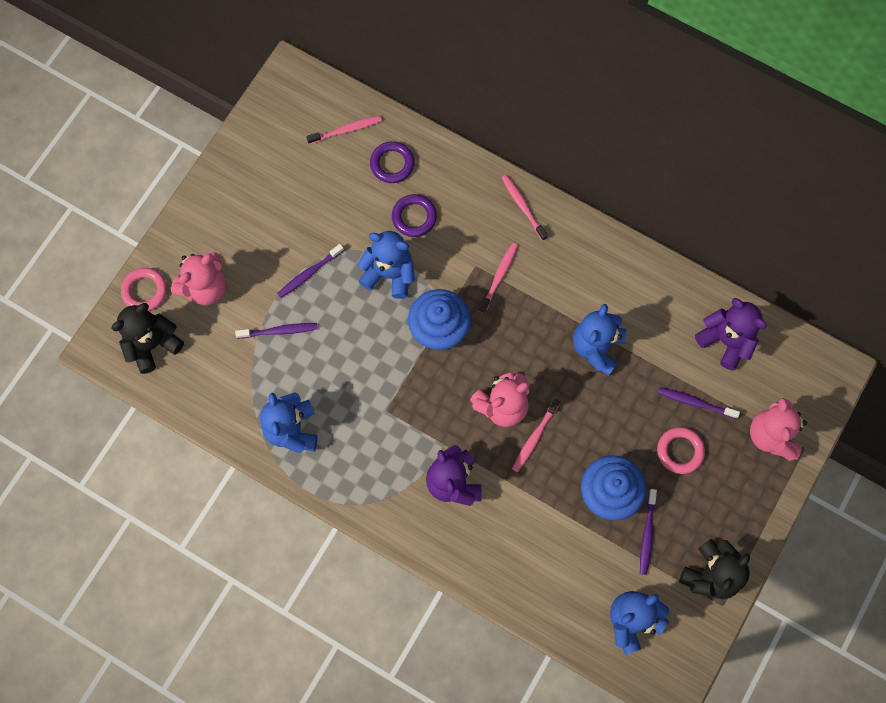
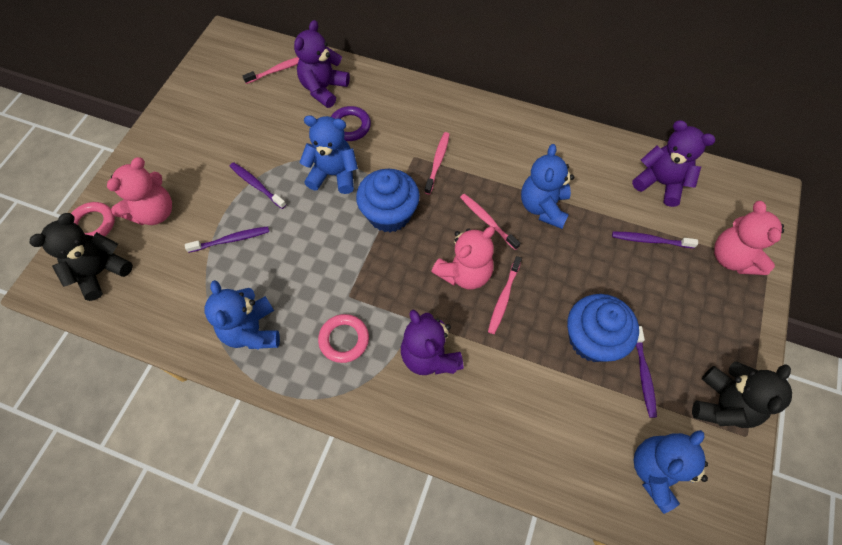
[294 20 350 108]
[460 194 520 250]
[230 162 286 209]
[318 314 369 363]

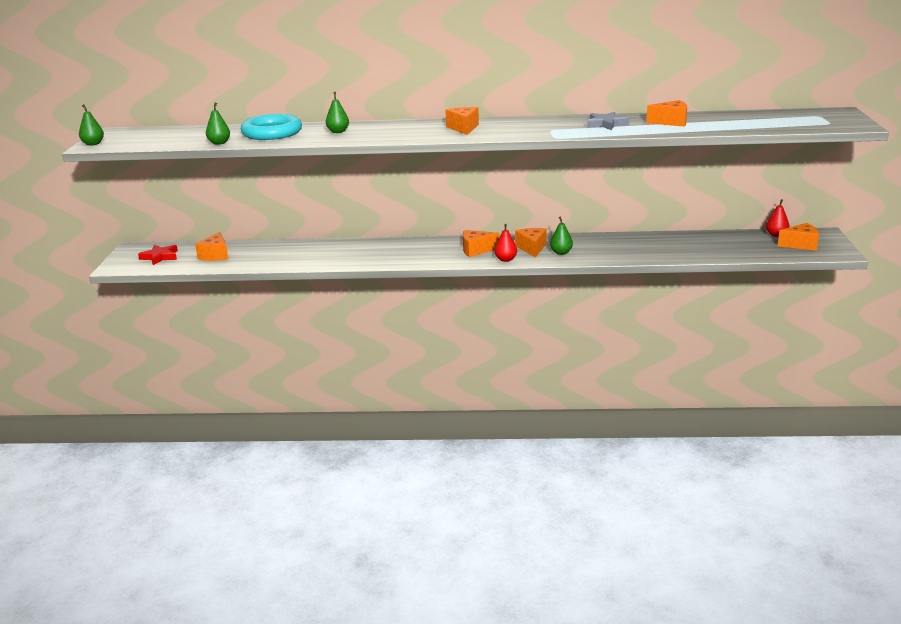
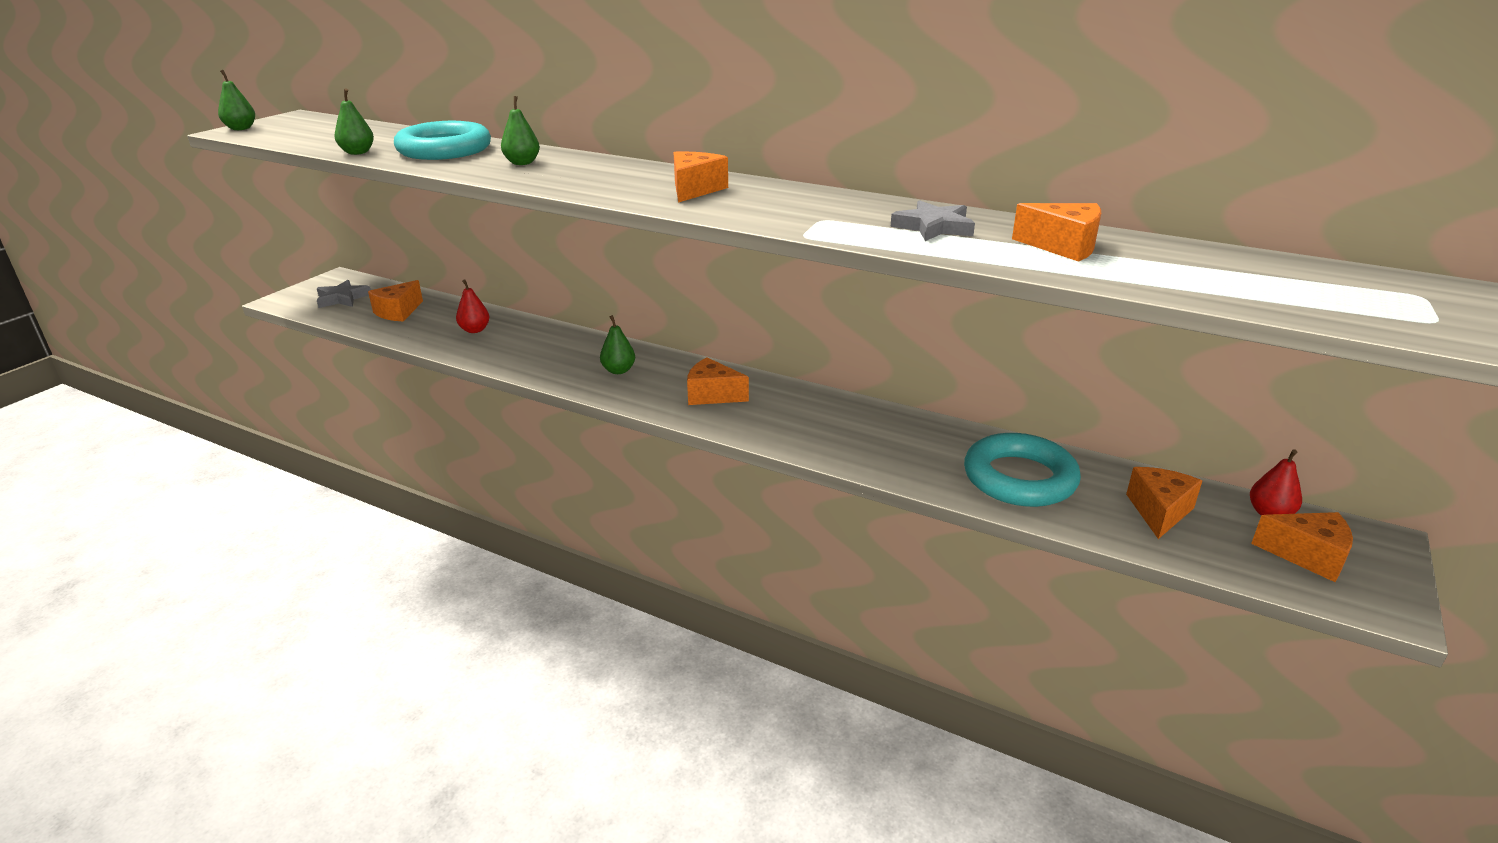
[600 315 635 374]
[456 279 489 333]
[1126 467 1202 539]
[317 280 371 308]
[964 433 1081 507]

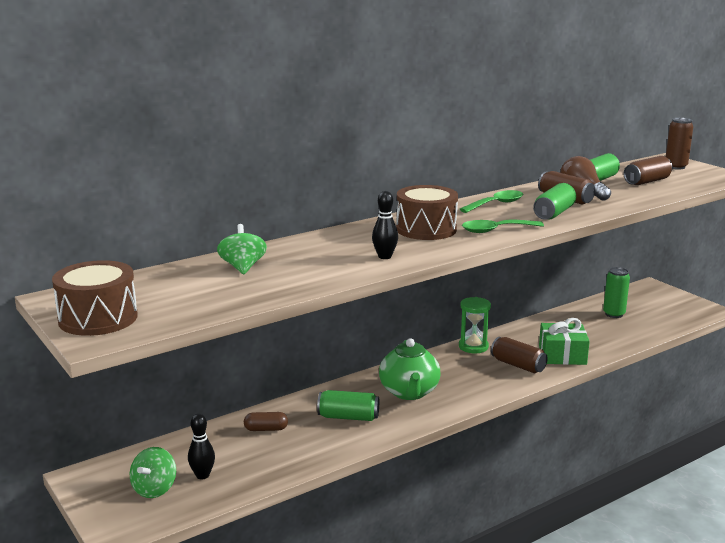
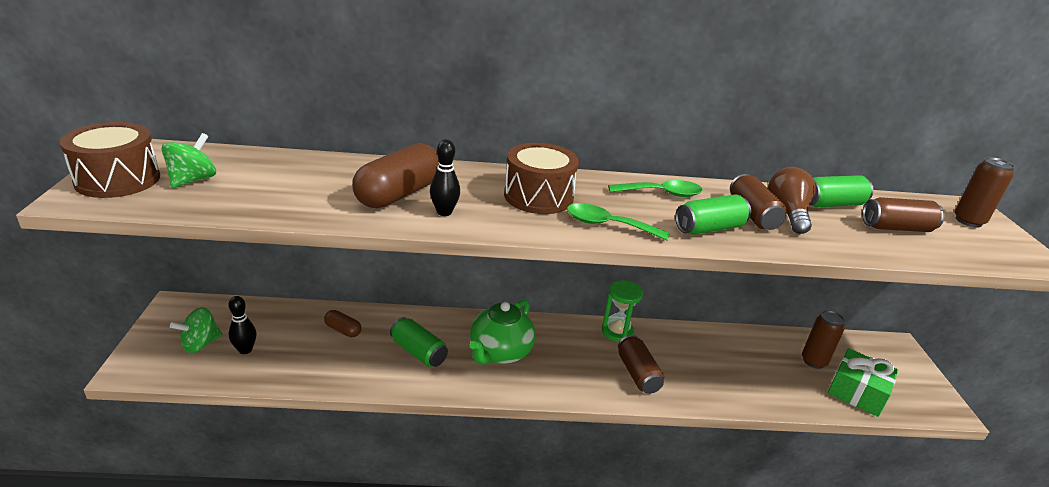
[161 133 216 188]
[802 310 845 369]
[828 348 898 417]
[352 143 439 208]

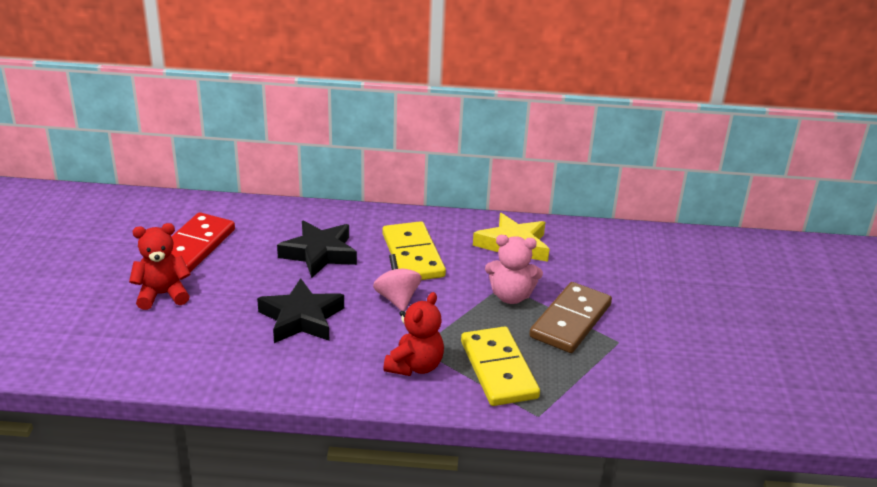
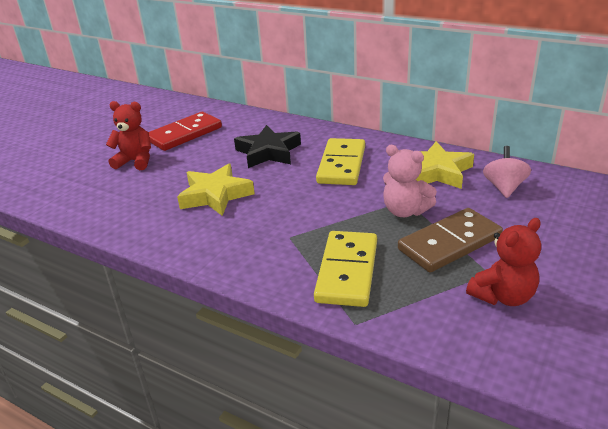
[483 146 531 198]
[177 164 255 216]
[466 218 541 306]

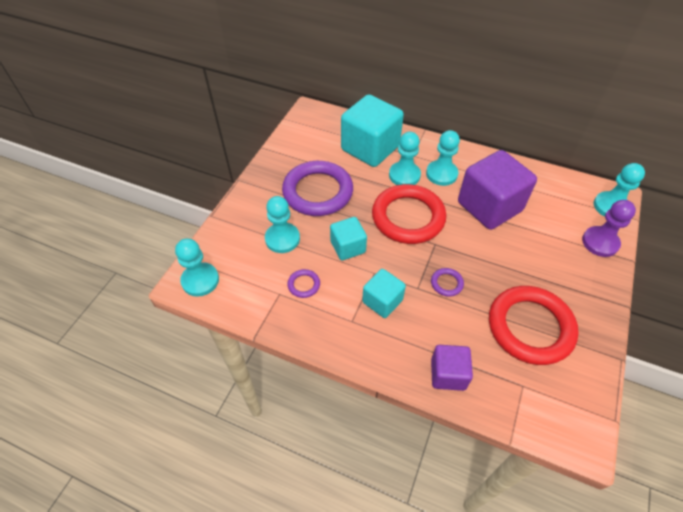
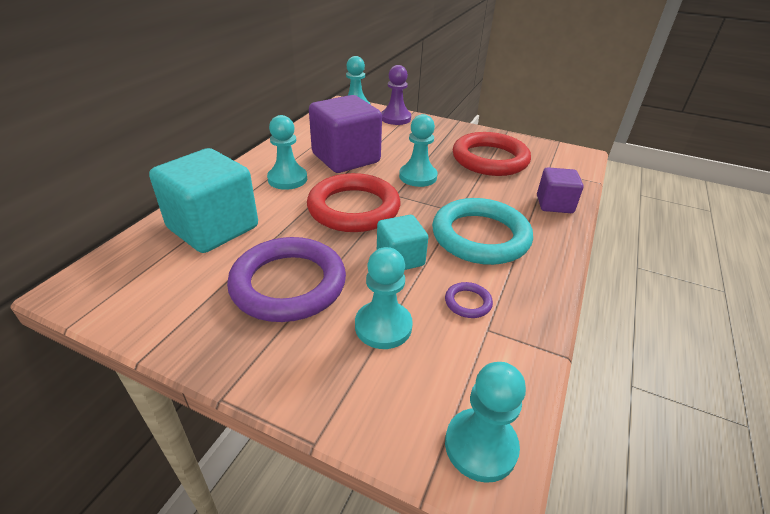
[399 114 438 187]
[431 268 464 297] (first image)
[432 198 533 265]

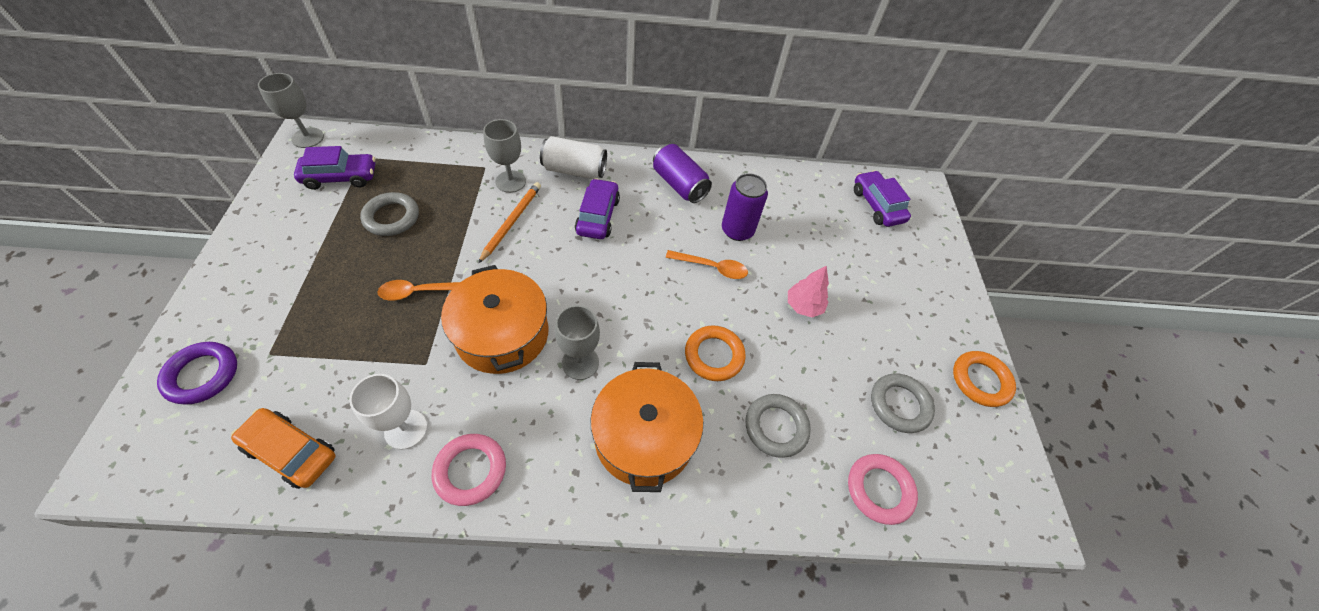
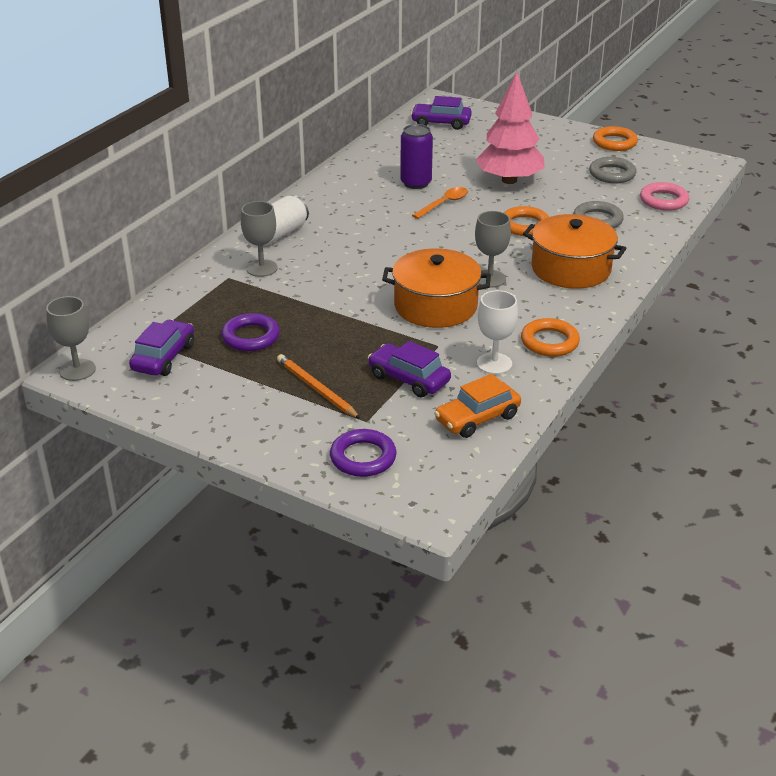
[653 144 712 203] (first image)
[368 341 451 397]
[277 354 361 419]
[221 313 280 351]
[475 72 545 184]
[377 280 460 300] (first image)
[521 318 580 357]

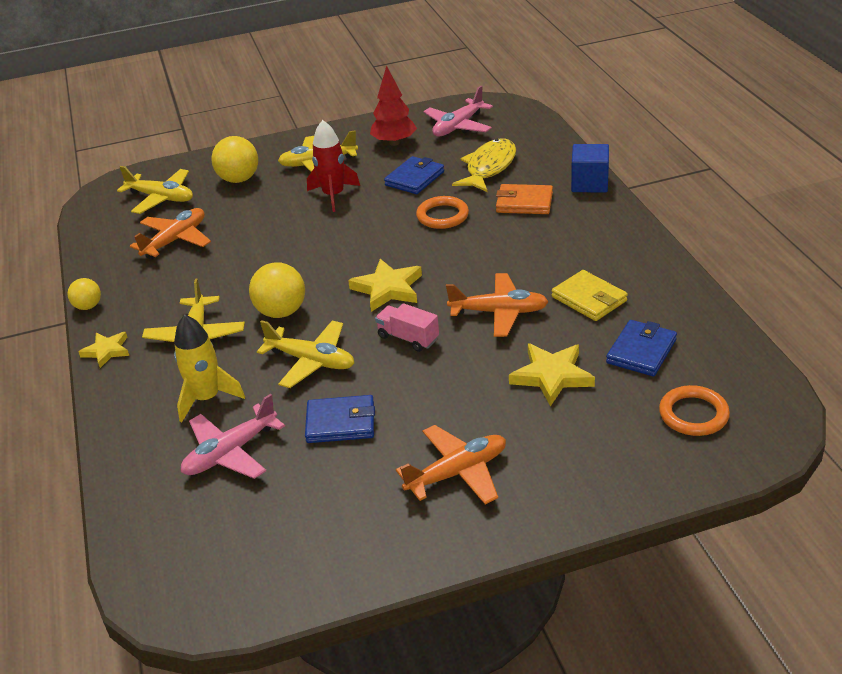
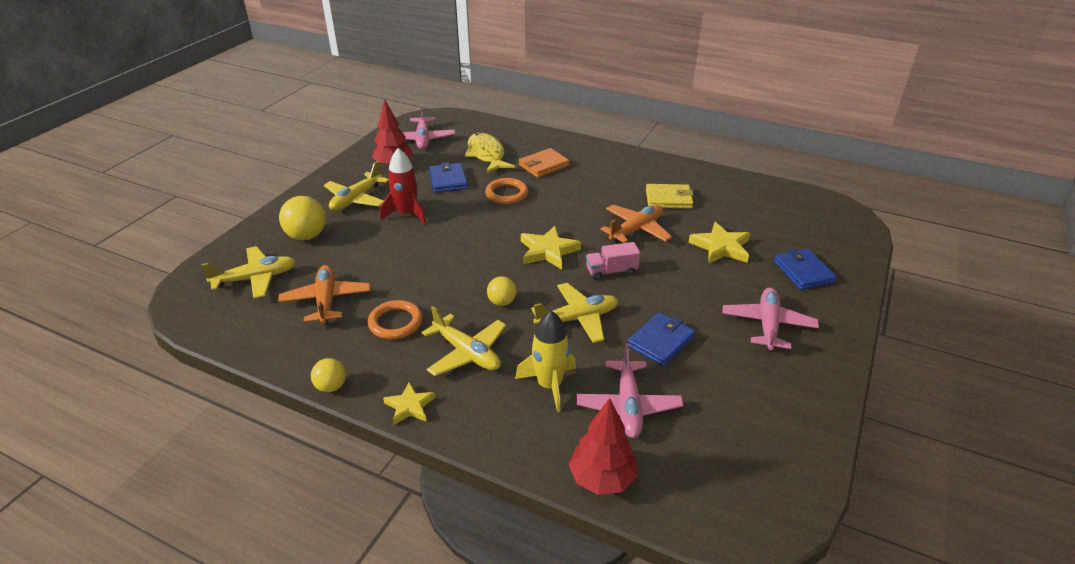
[571 144 609 193] (first image)
[487 276 516 306]
[774 249 837 290]
[368 300 423 339]
[722 287 819 351]
[569 398 637 495]

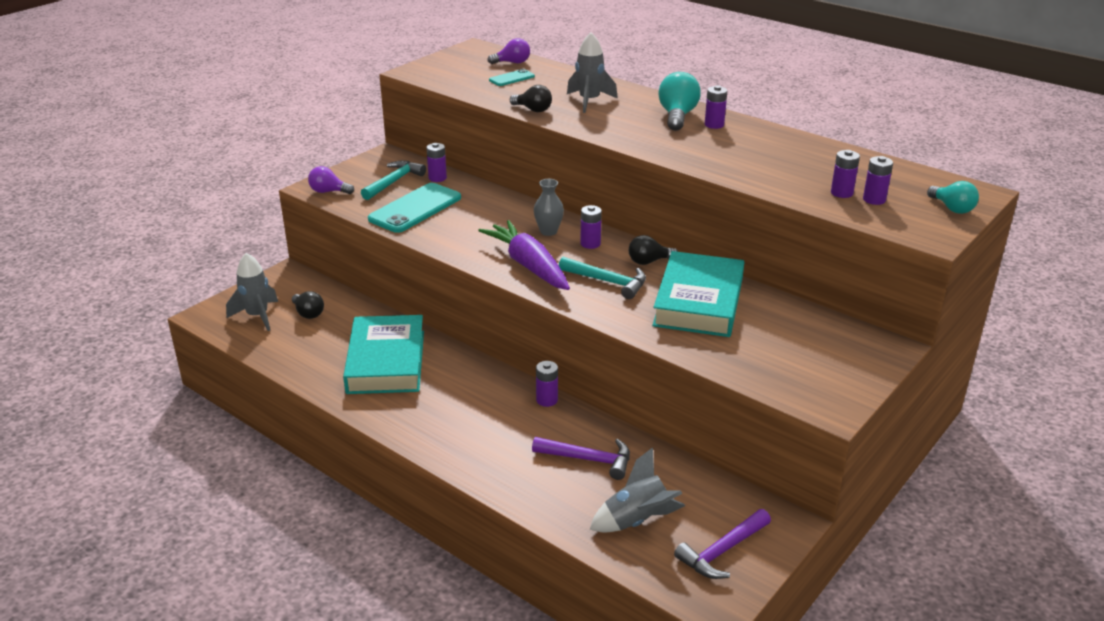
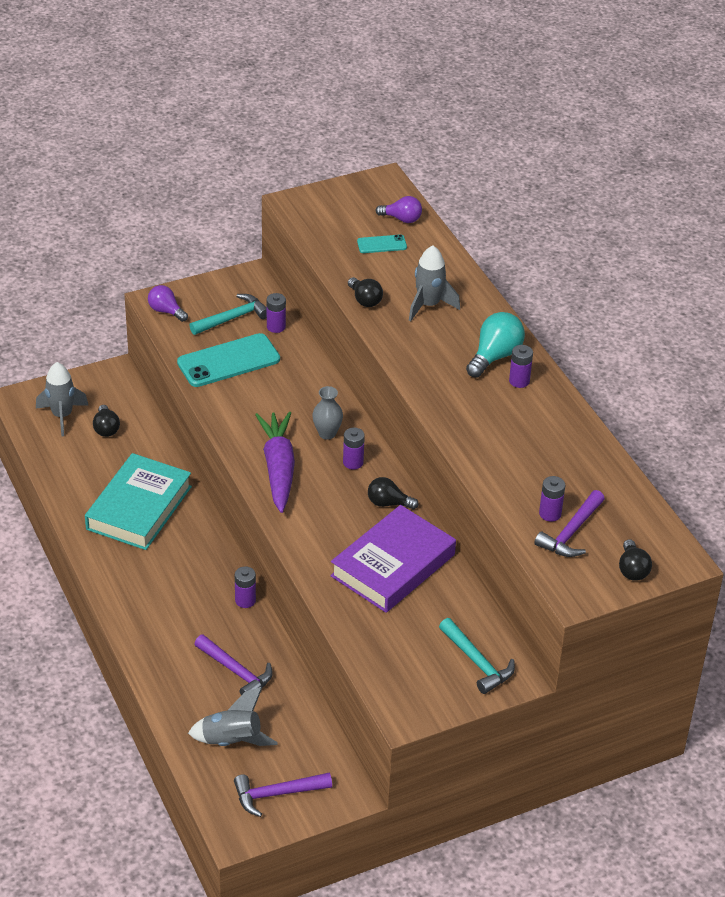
[534 490 605 557]
[619 539 652 581]
[330 505 456 613]
[439 618 515 694]

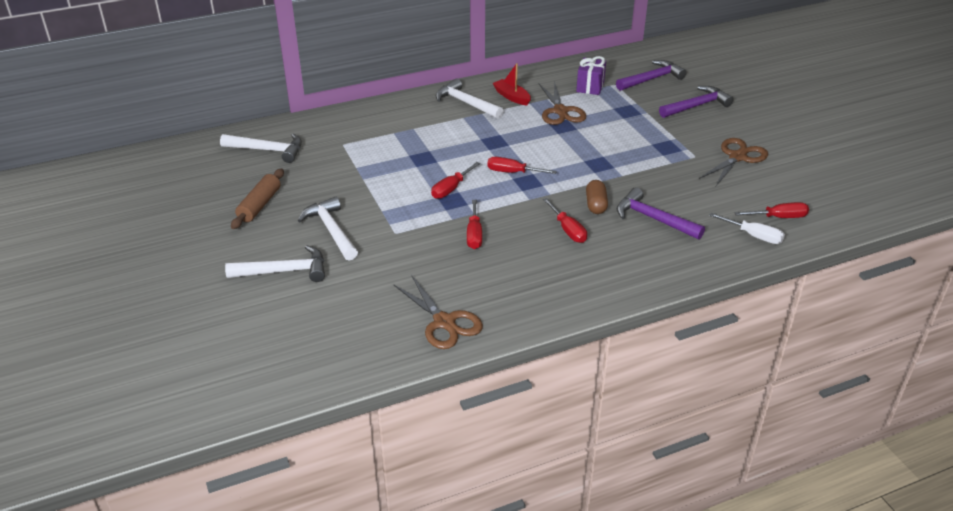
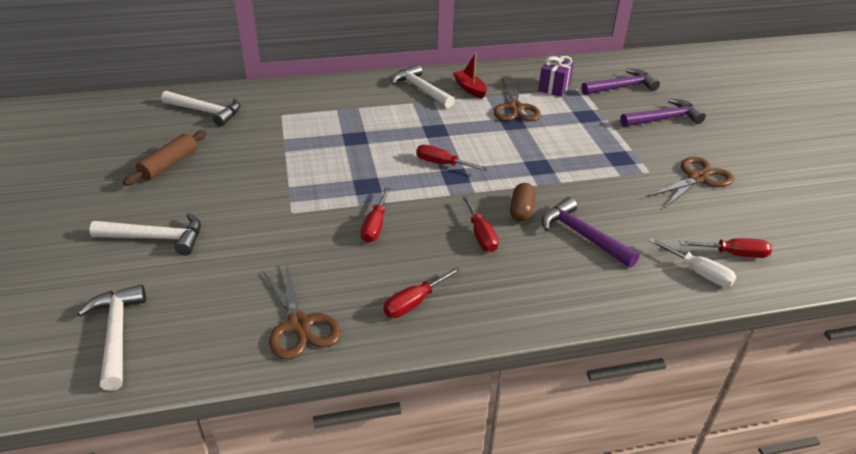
[383 267 461 318]
[77 284 146 391]

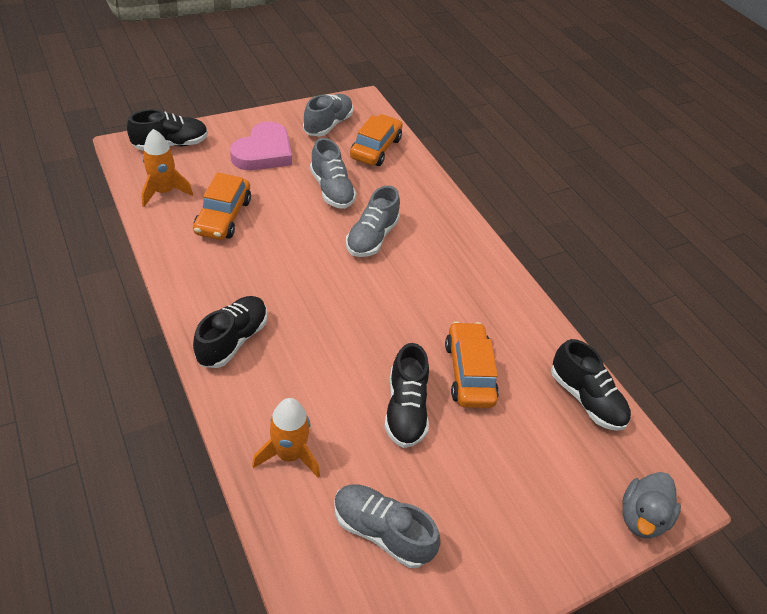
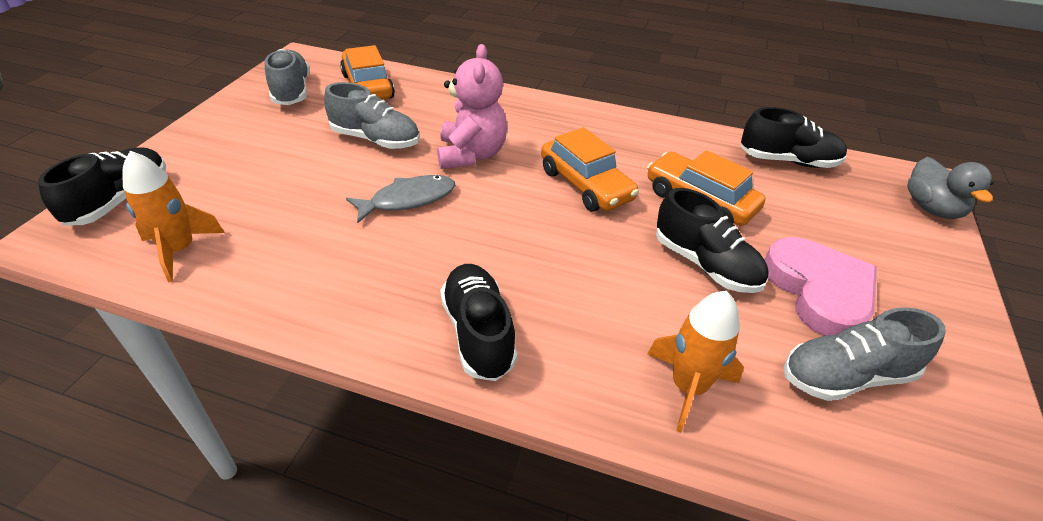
[765 237 877 336]
[541 127 639 212]
[437 44 507 169]
[346 175 455 223]

